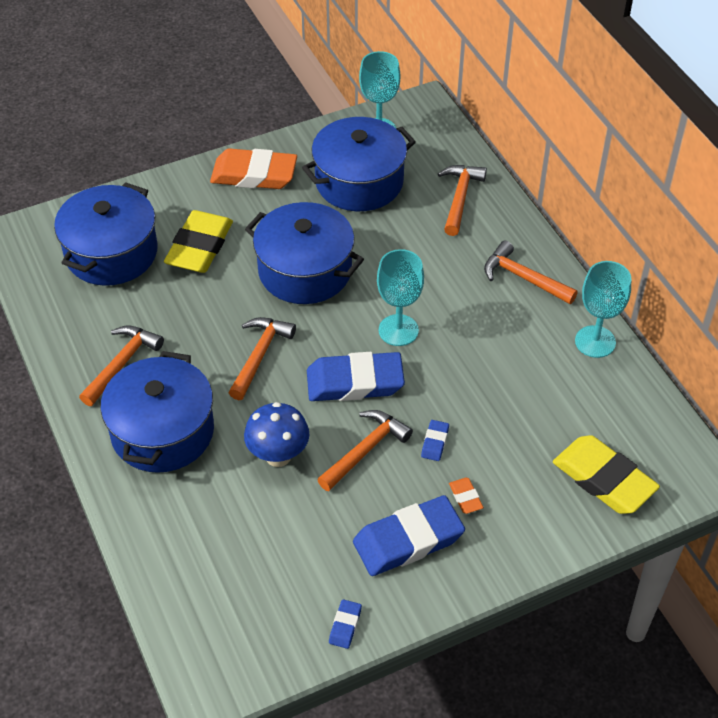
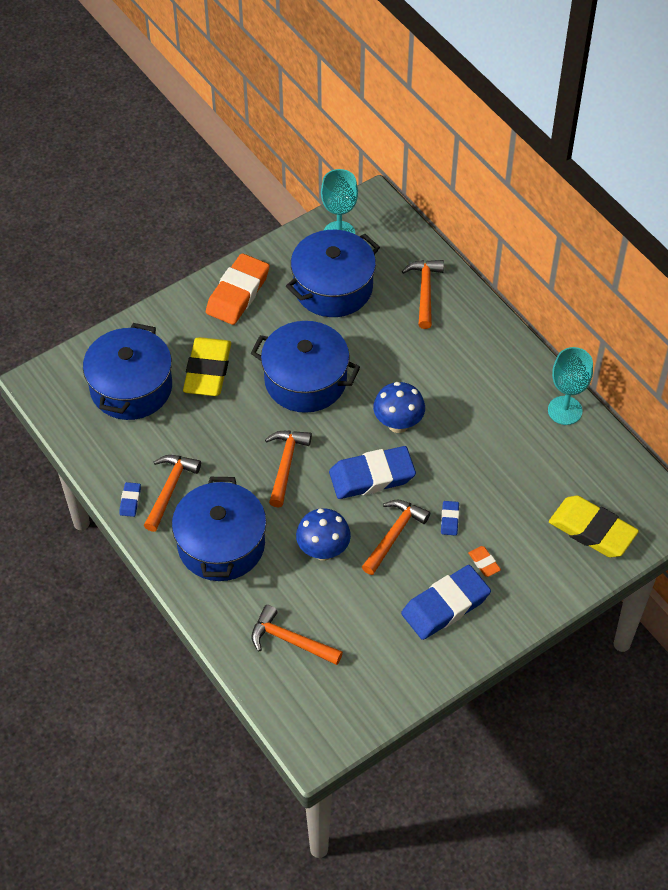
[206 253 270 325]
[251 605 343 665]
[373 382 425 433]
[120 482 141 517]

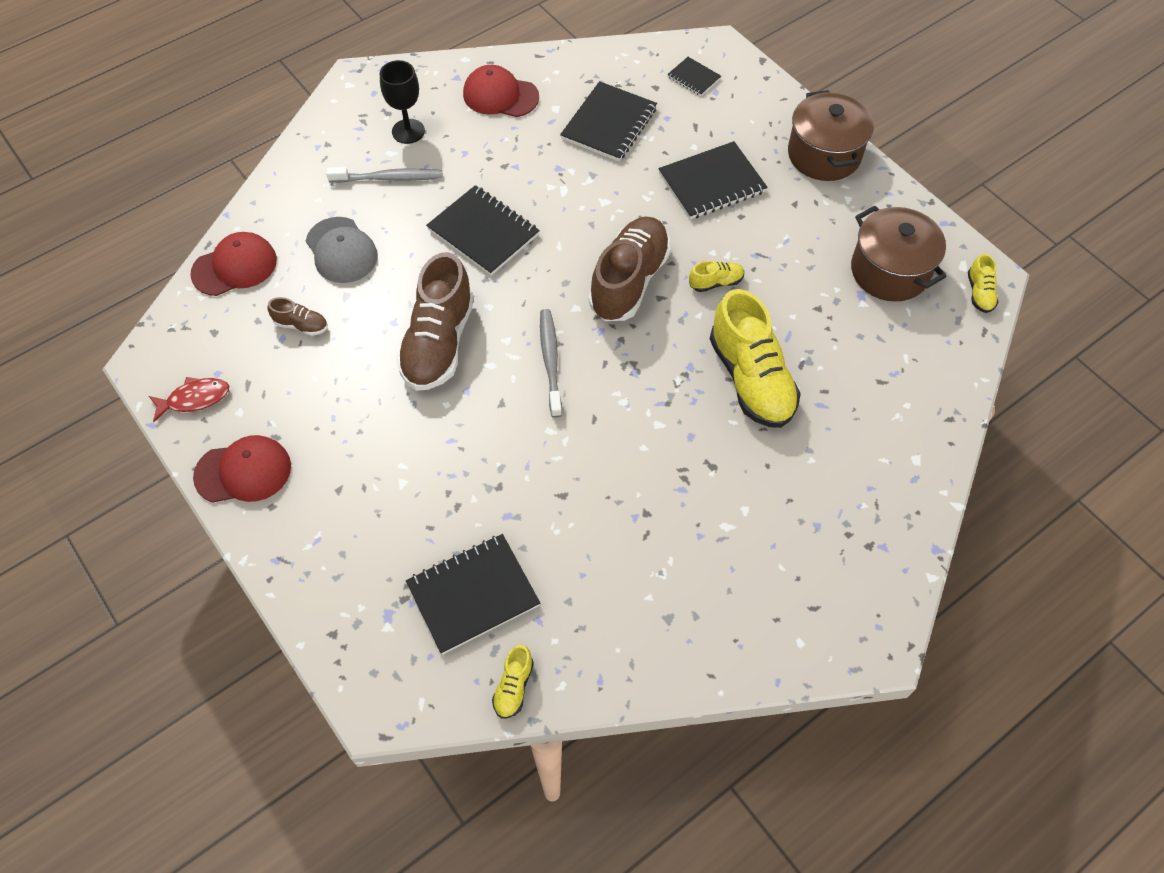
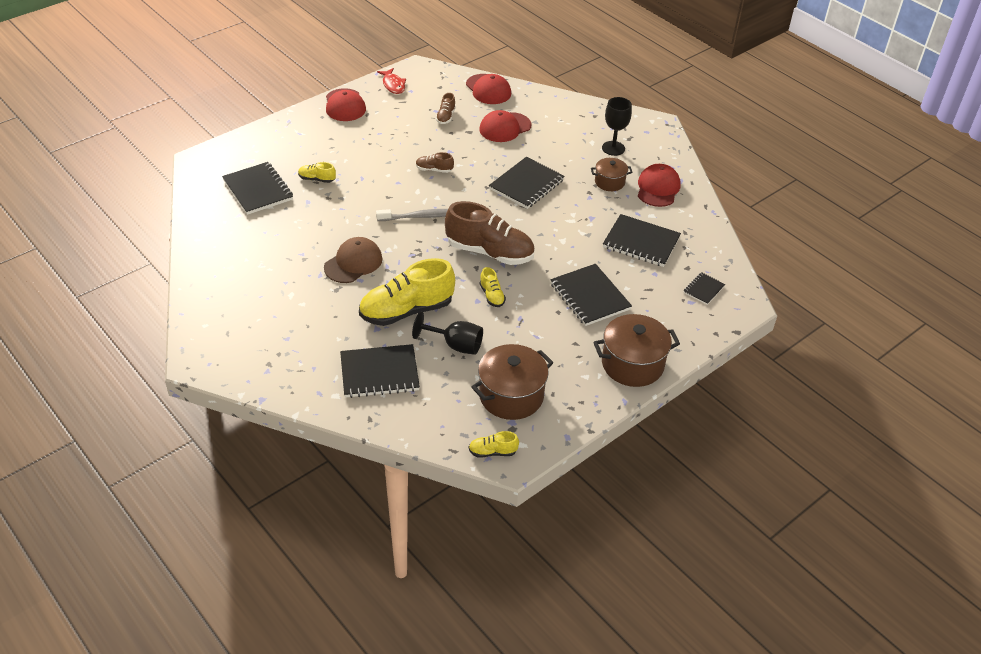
[326 167 442 183] (first image)
[479 110 532 142]
[416 152 454 173]
[298 162 336 183]
[591 158 633 191]
[324 237 382 283]
[412 312 483 355]
[340 344 420 398]

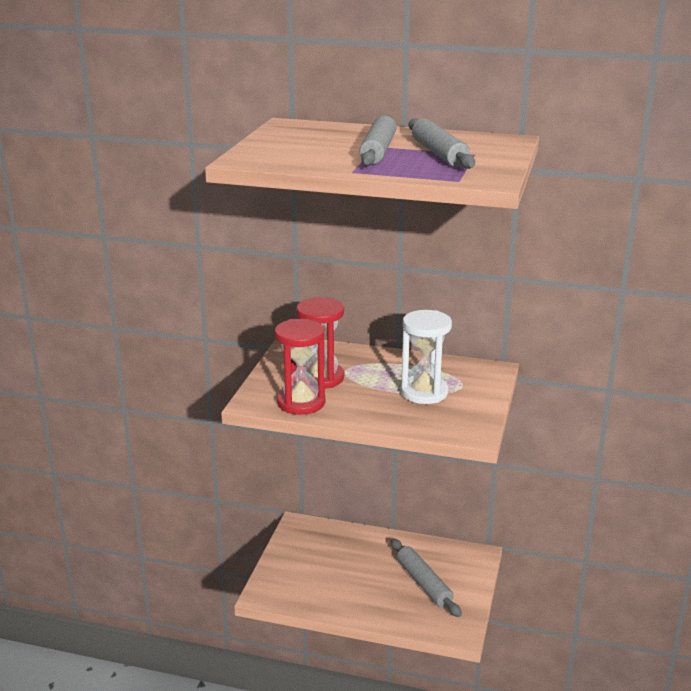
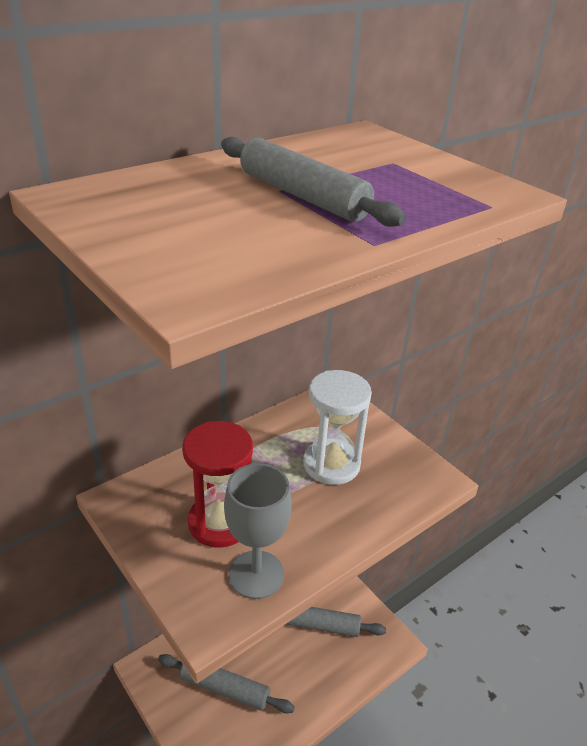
[158 654 295 714]
[224 463 292 599]

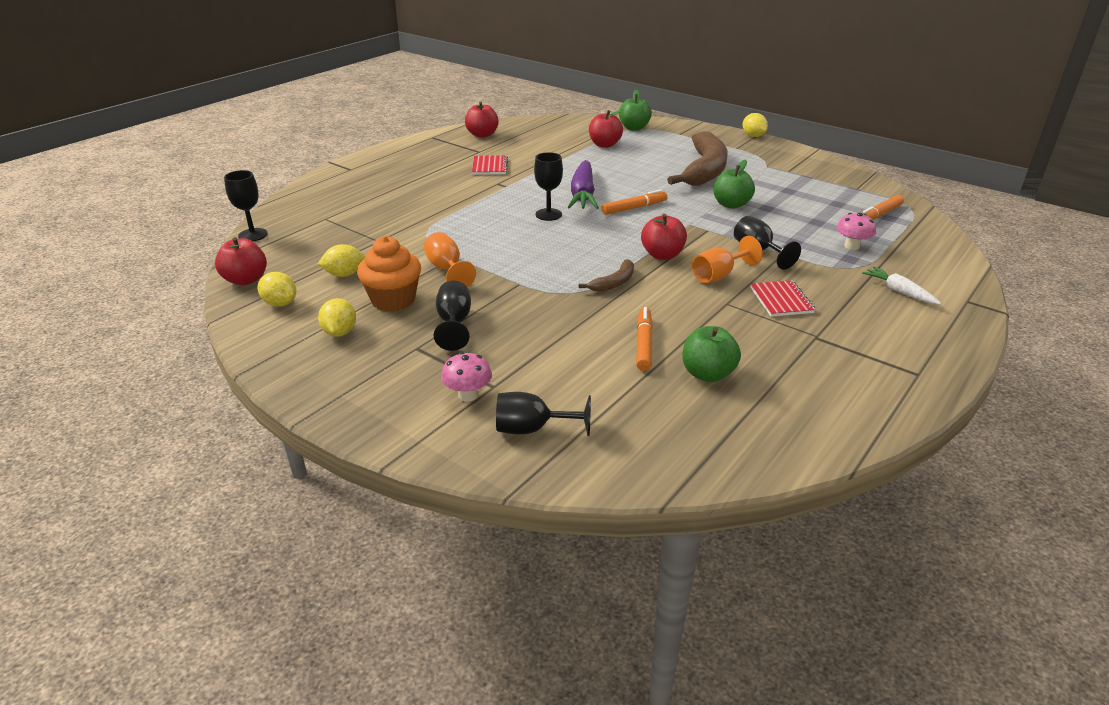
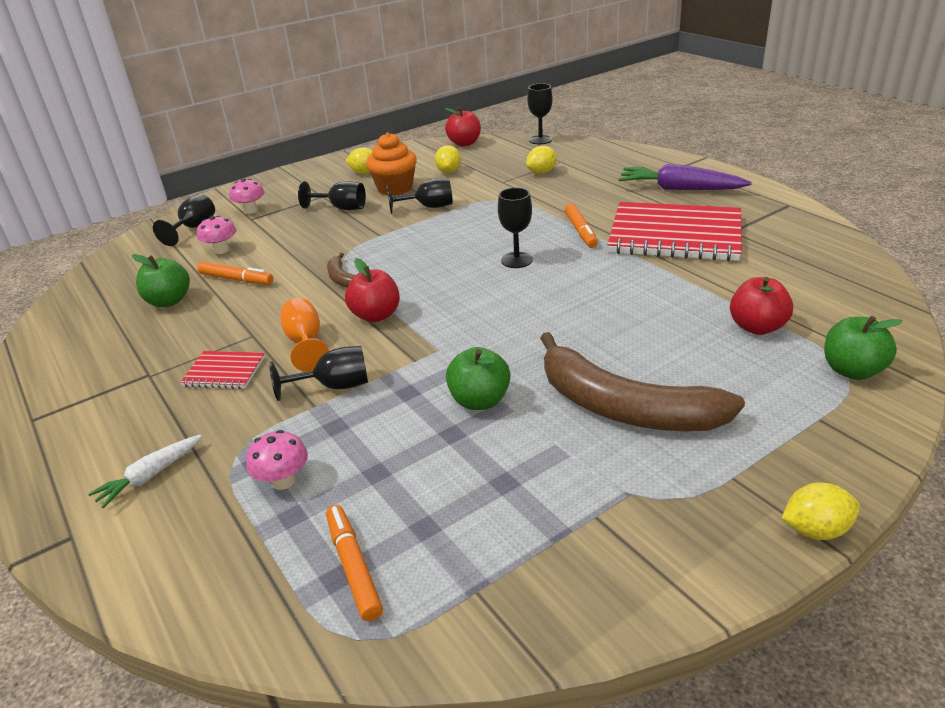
[465 102 499 138] (first image)
[607 202 742 261]
[619 164 752 190]
[565 204 598 248]
[387 178 453 214]
[88 435 202 508]
[526 146 557 174]
[197 216 236 254]

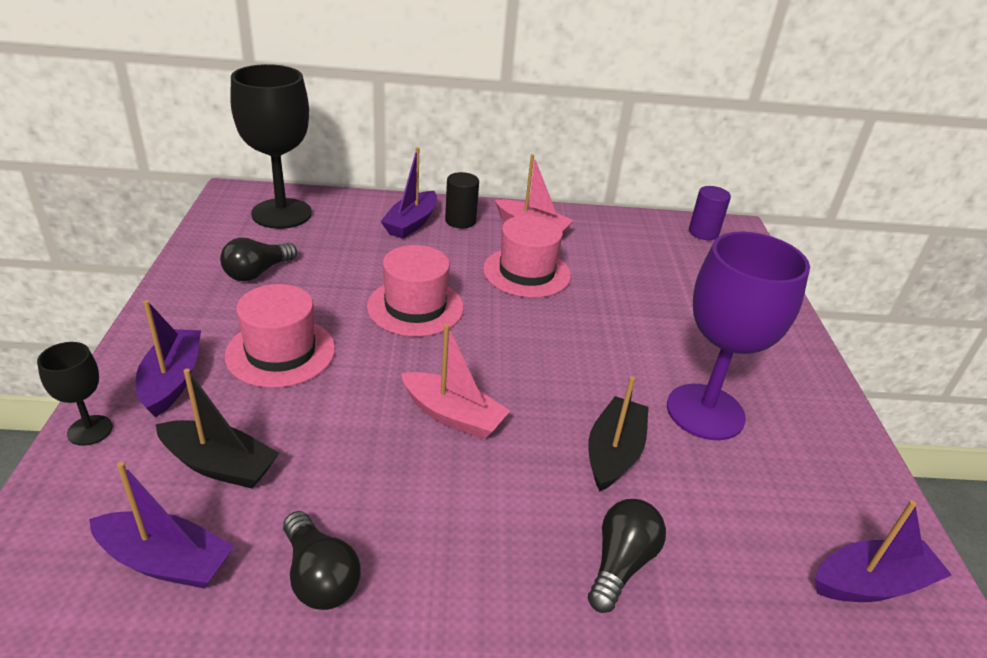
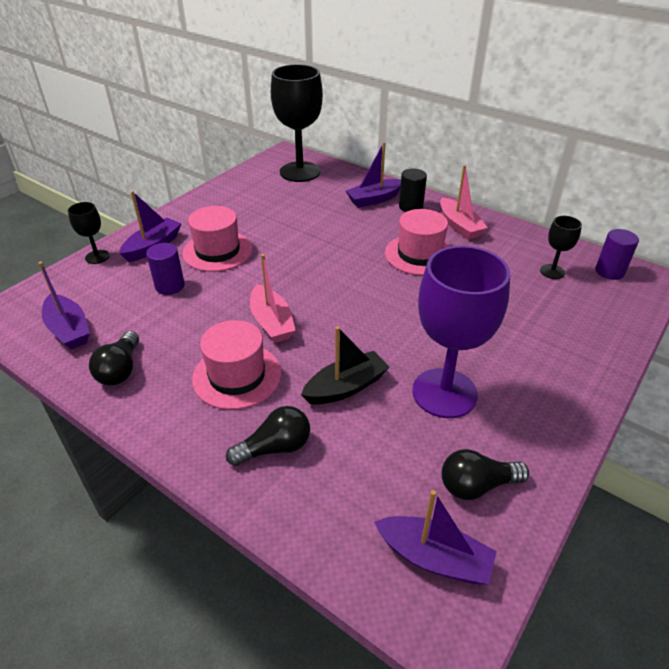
[442 449 529 500]
[192 320 282 410]
[156 369 279 489] (first image)
[540 216 582 279]
[146 243 185 295]

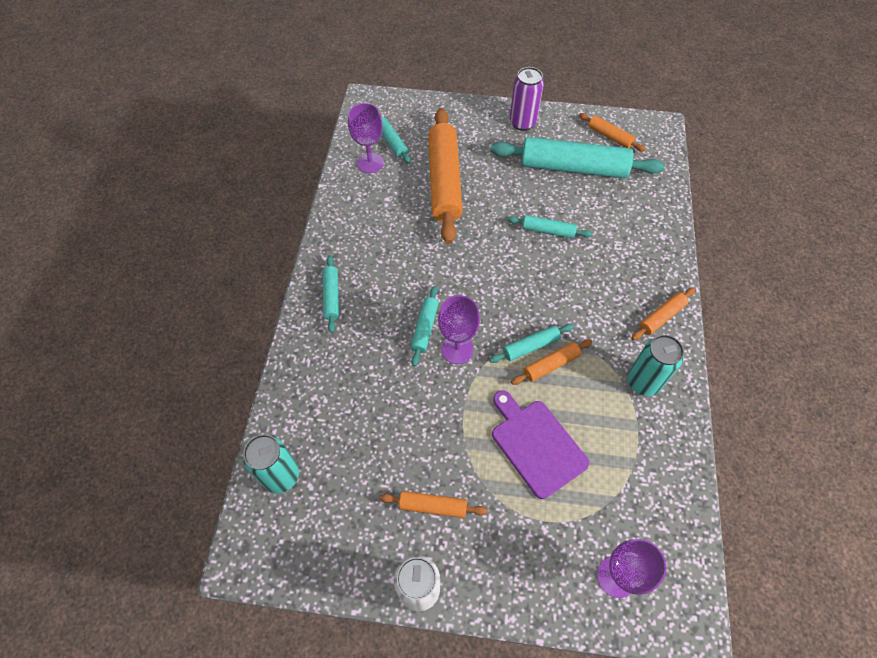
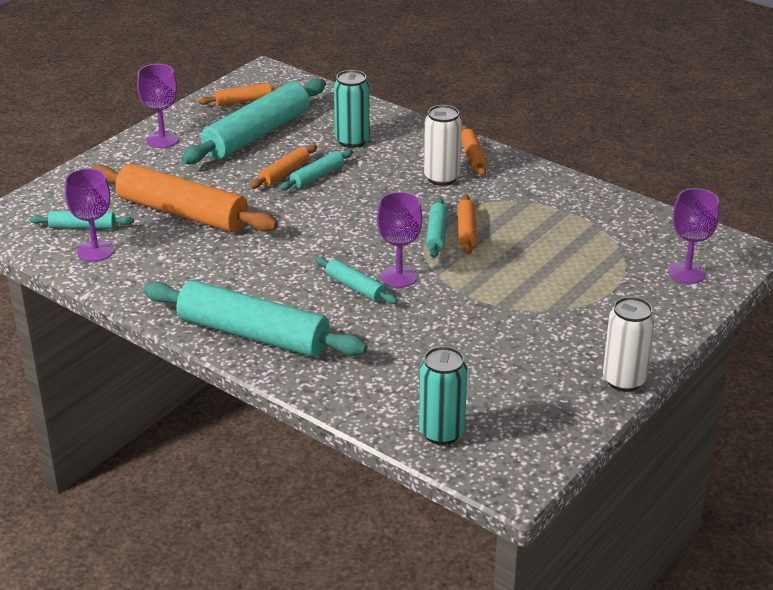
[137 64 179 148]
[143 280 367 357]
[334 70 370 148]
[492 391 590 499] (first image)
[250 145 317 189]
[424 105 462 186]

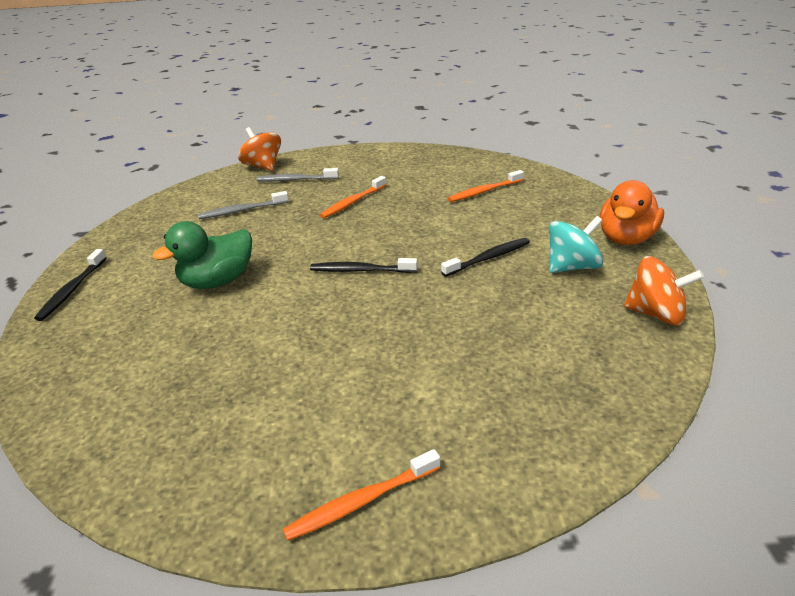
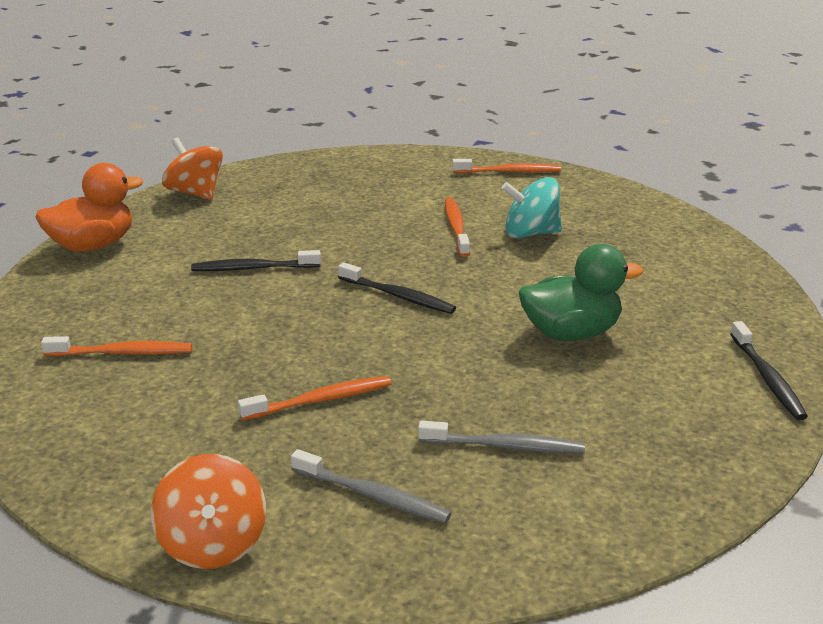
[151 454 266 569]
[502 177 562 238]
[730 321 808 420]
[445 198 470 257]

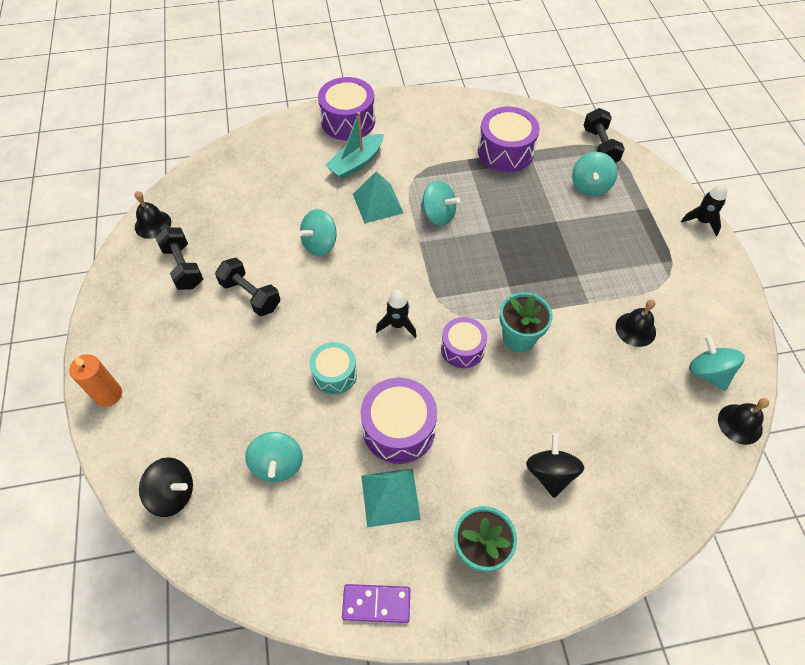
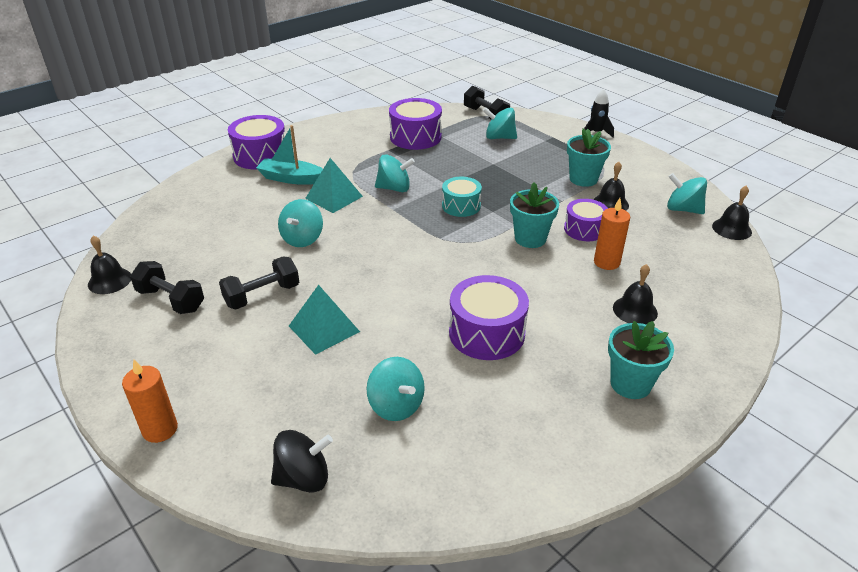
[256 125 323 185]
[483 108 517 139]
[219 257 299 309]
[376 290 417 338] (first image)
[564 199 608 241]
[442 177 482 217]
[613 264 658 325]
[289 285 360 355]
[342 584 410 623] (first image)
[567 128 611 187]
[594 198 630 270]

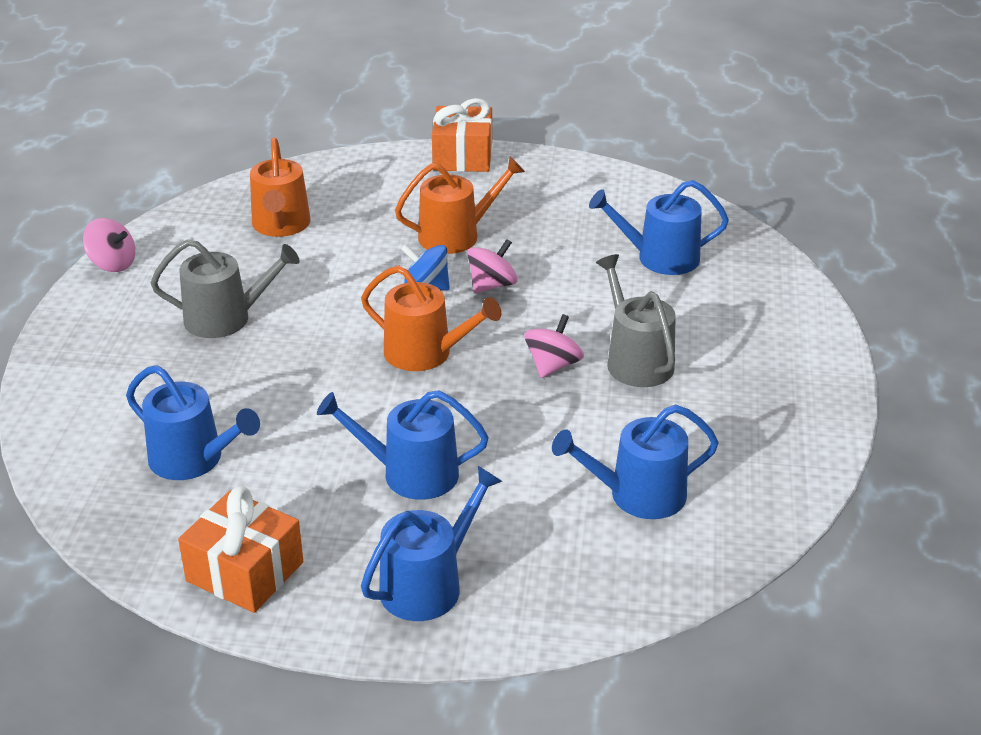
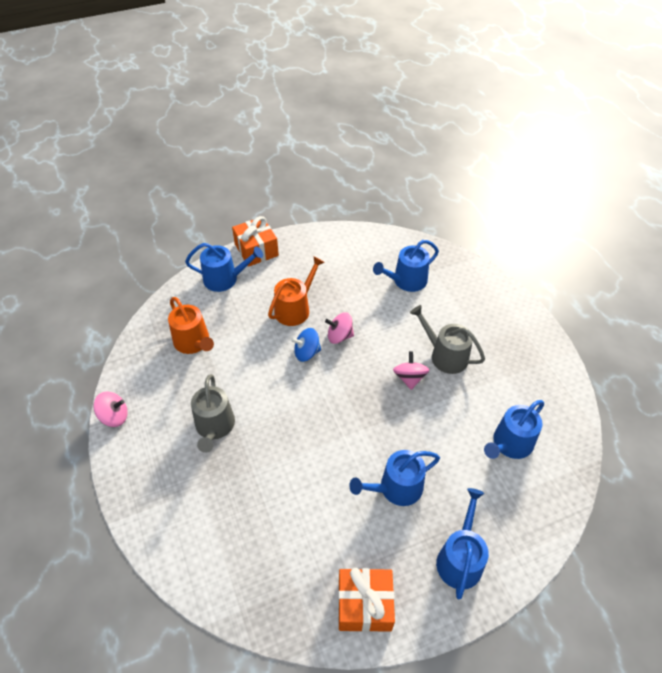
[191 374 235 453]
[325 312 354 344]
[361 265 501 371] (first image)
[185 243 263 292]

